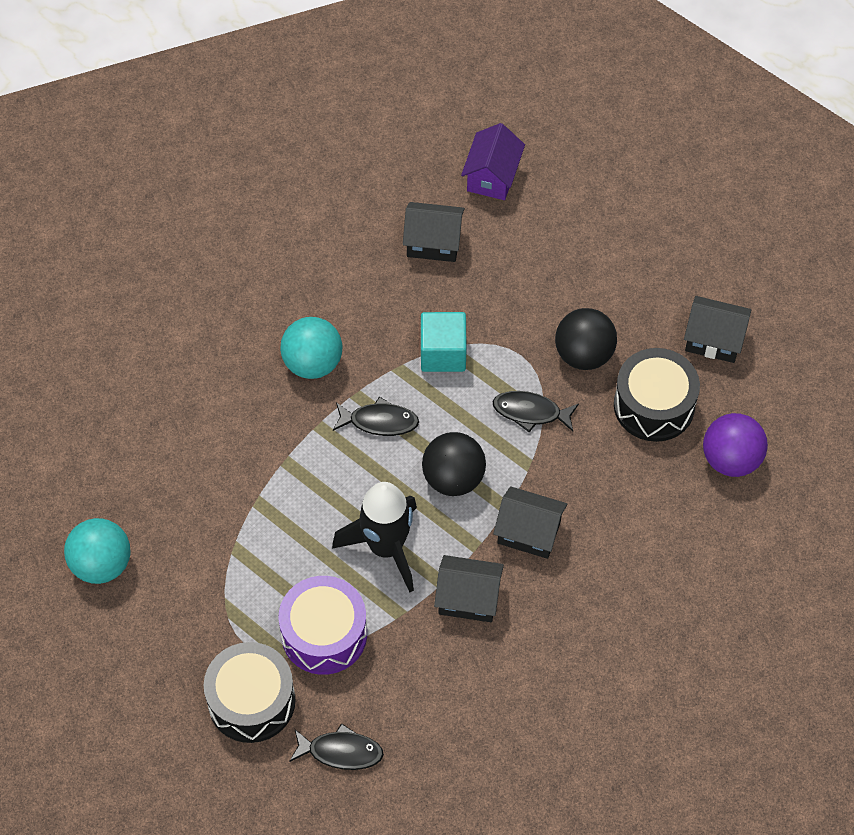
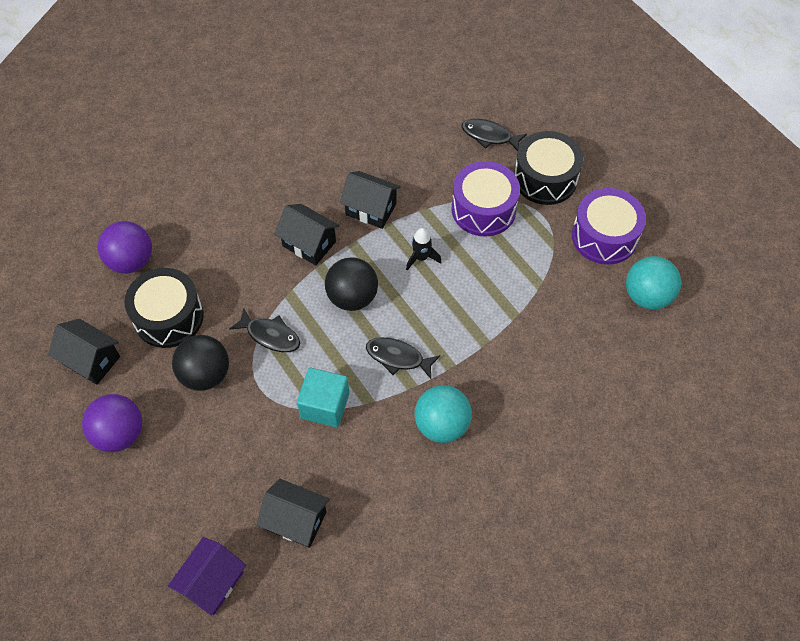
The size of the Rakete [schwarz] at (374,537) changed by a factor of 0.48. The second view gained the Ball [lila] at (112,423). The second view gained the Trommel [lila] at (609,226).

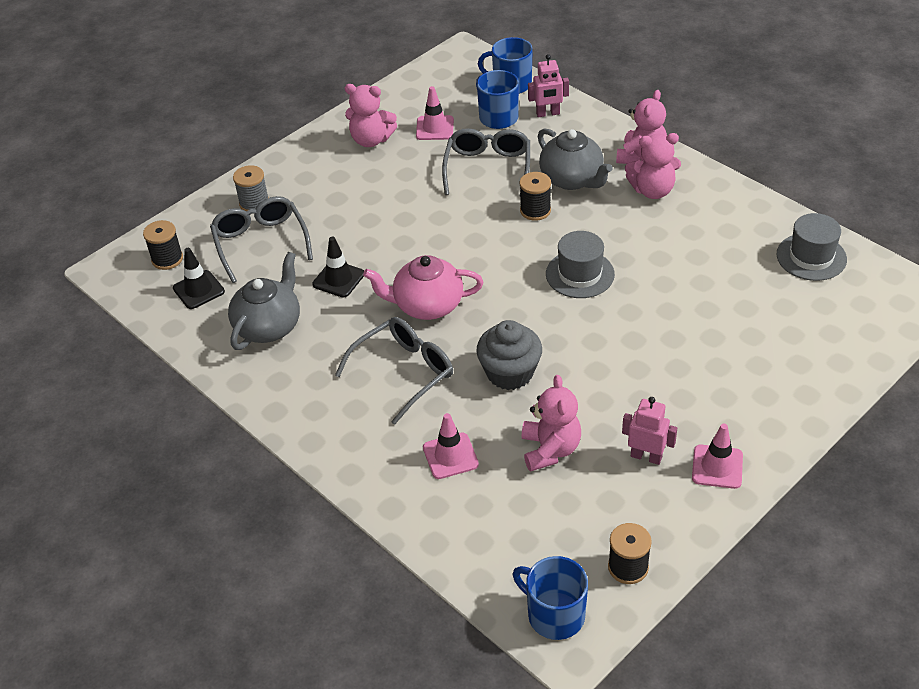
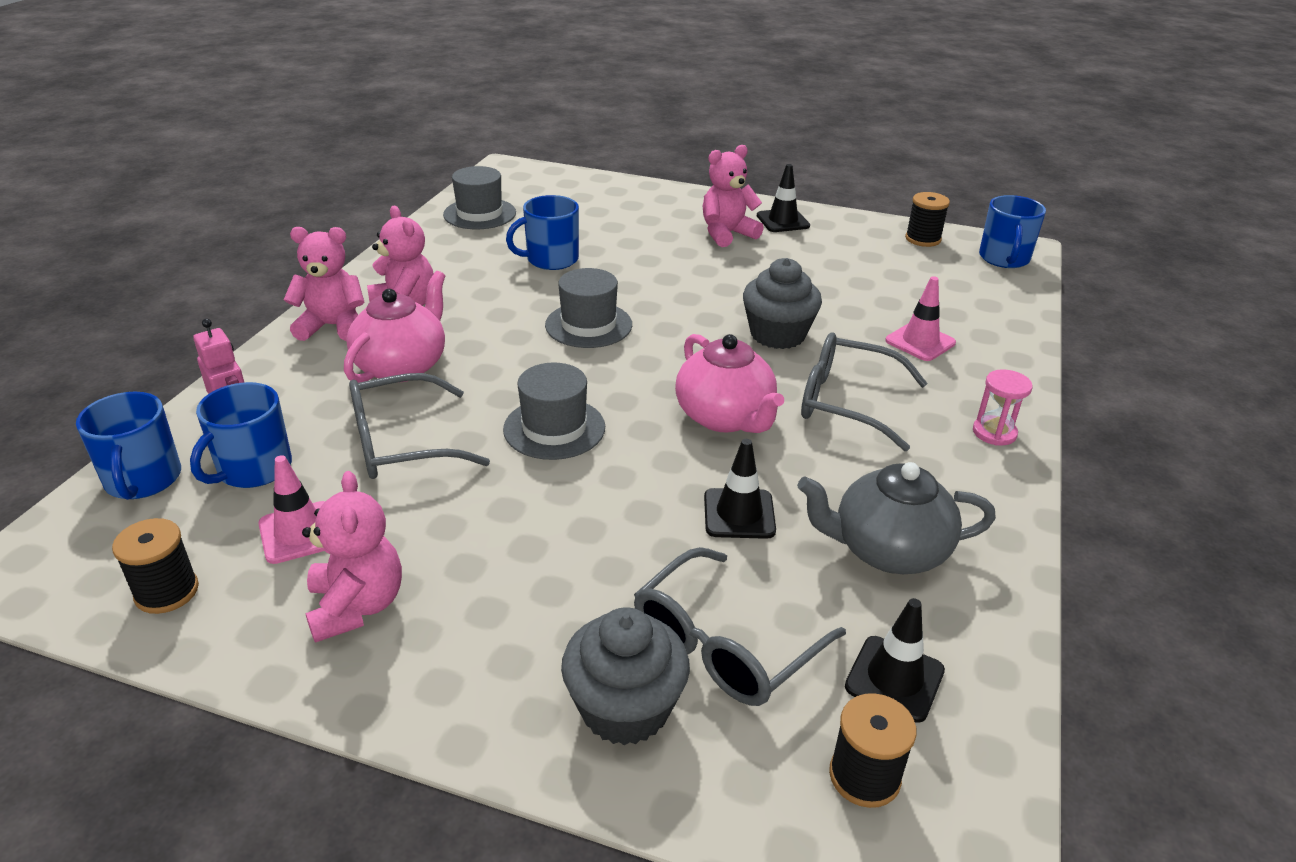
Where the Garnrolle [grau] stood at (251,188), the Muffin [grau] came to stand at (625,676). The Garnrolle [schwarz] ended up elsewhere, having gone from (535,196) to (155,566). The Teddybär [rosa] ended up elsewhere, having gone from (551,423) to (733,196). What was the Teekanne [grau] at (575,159) turned into the Teekanne [rosa] at (394,327). The second view lost the Roboter [rosa] at (649,431). What was the Leitkegel [rosa] at (717,456) turned into the Leitkegel [schwarz] at (783,198). The second view gained the Hut [grau] at (554,411). The second view gained the Tasse [blau] at (542,232). The second view gained the Sanduhr [rosa] at (1003,407).

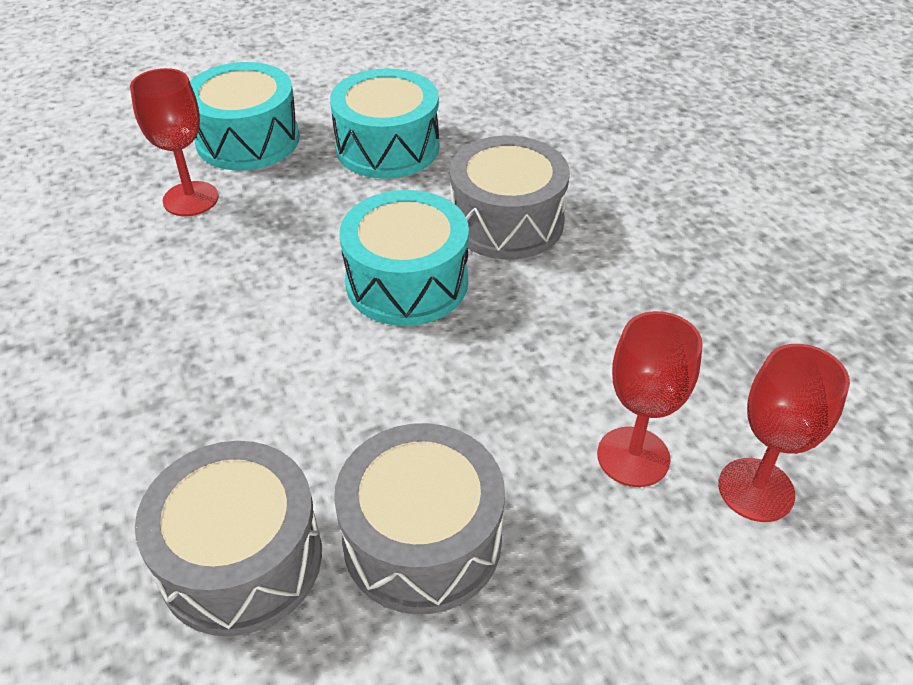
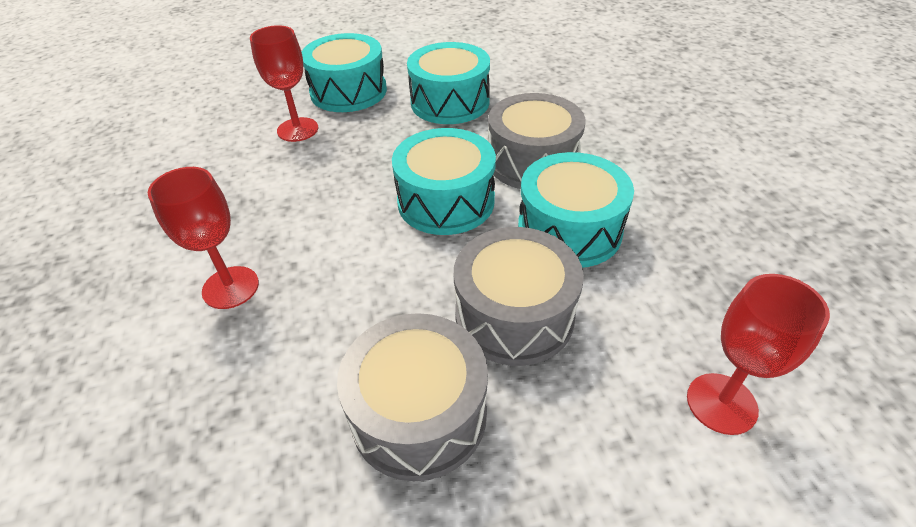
The Trommel [grau] ended up elsewhere, having gone from (228,538) to (519,296). The Kelch [rot] ended up elsewhere, having gone from (650,399) to (203,238). The second view gained the Trommel [türkis] at (576,210).

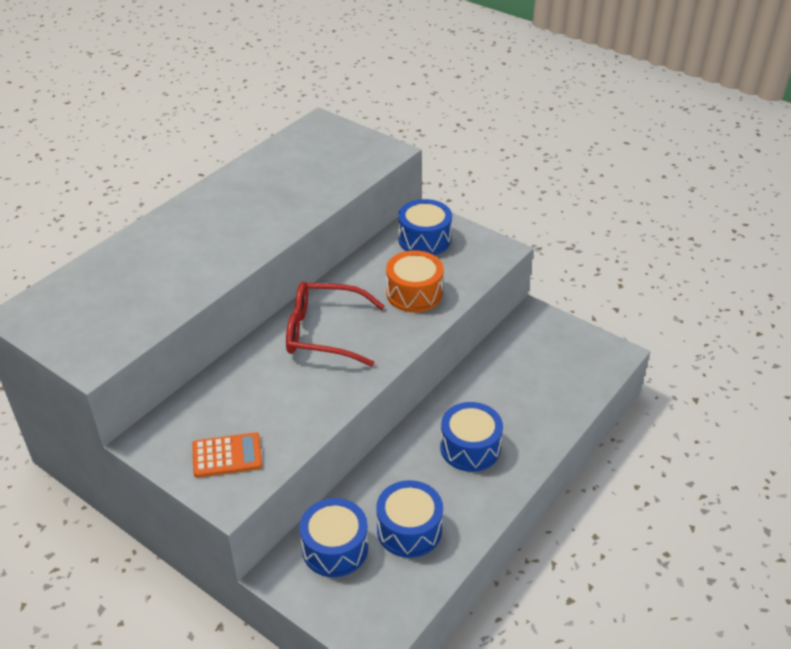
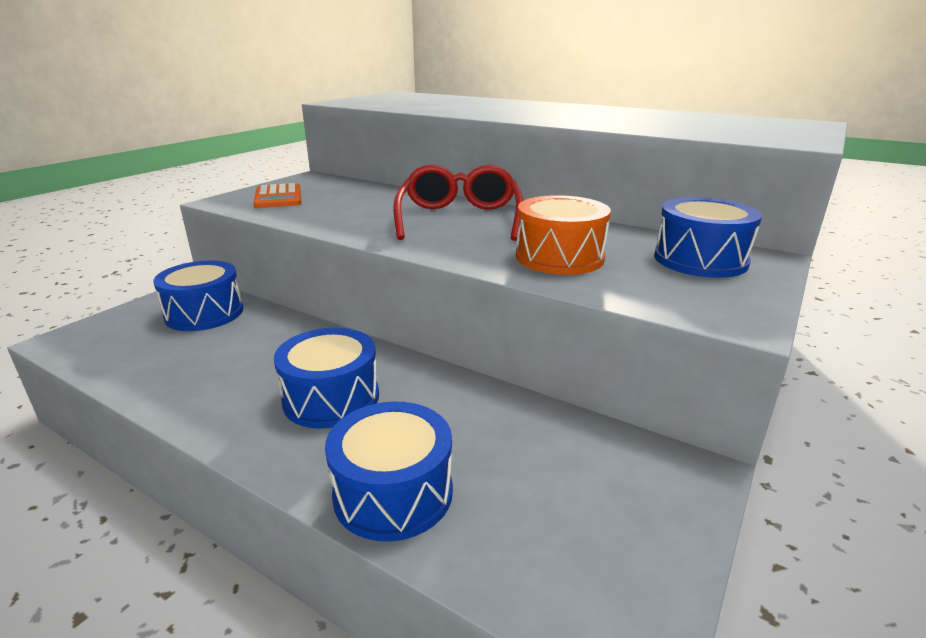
The Trommel [blau] ended up elsewhere, having gone from (409,519) to (389,471).

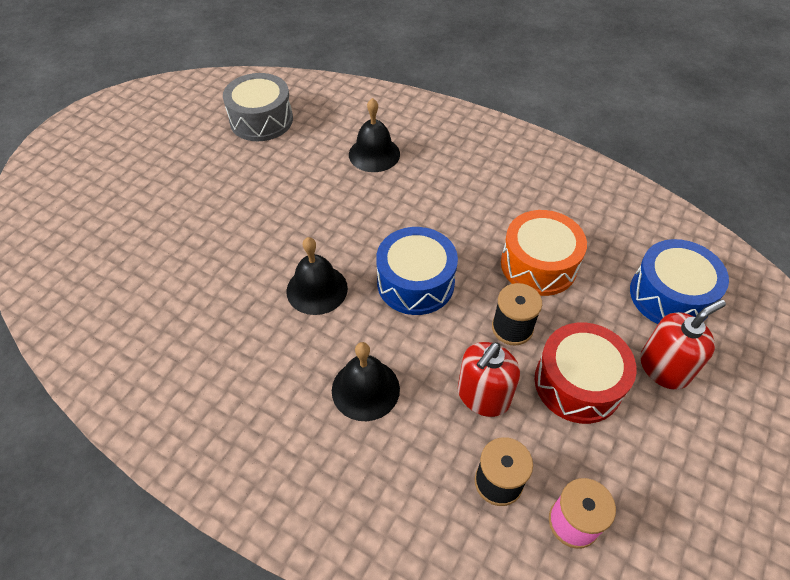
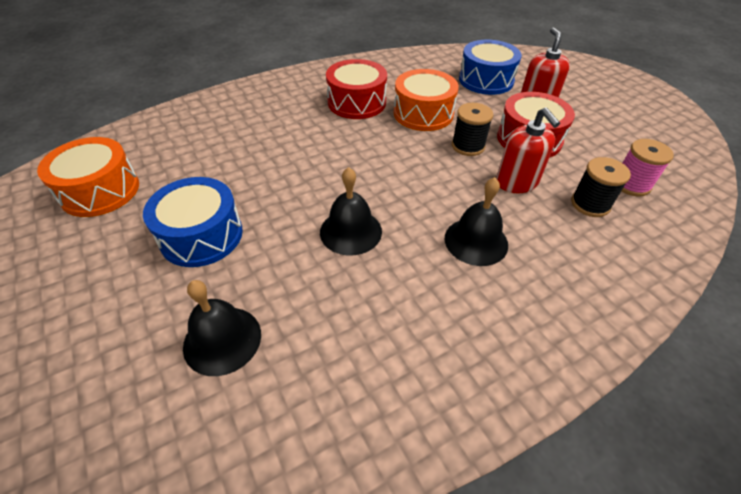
What was the Trommel [grau] at (258,107) turned into the Trommel [orange] at (88,177). The Glocke [schwarz] ended up elsewhere, having gone from (374,135) to (222,328). The Trommel [blau] ended up elsewhere, having gone from (417,271) to (193,222). The second view gained the Trommel [rot] at (356,89).

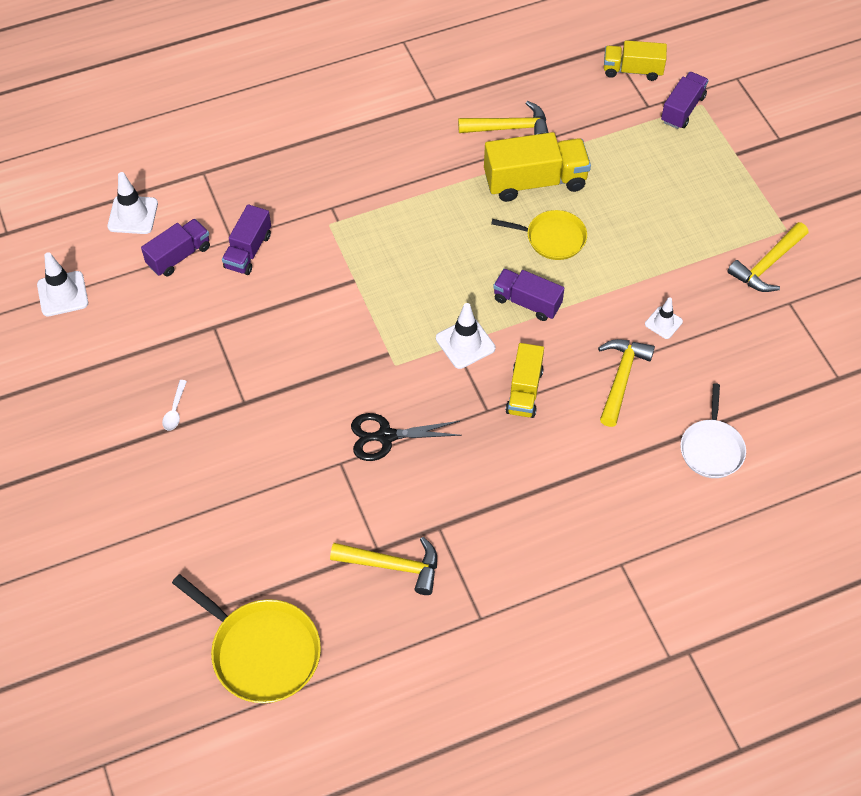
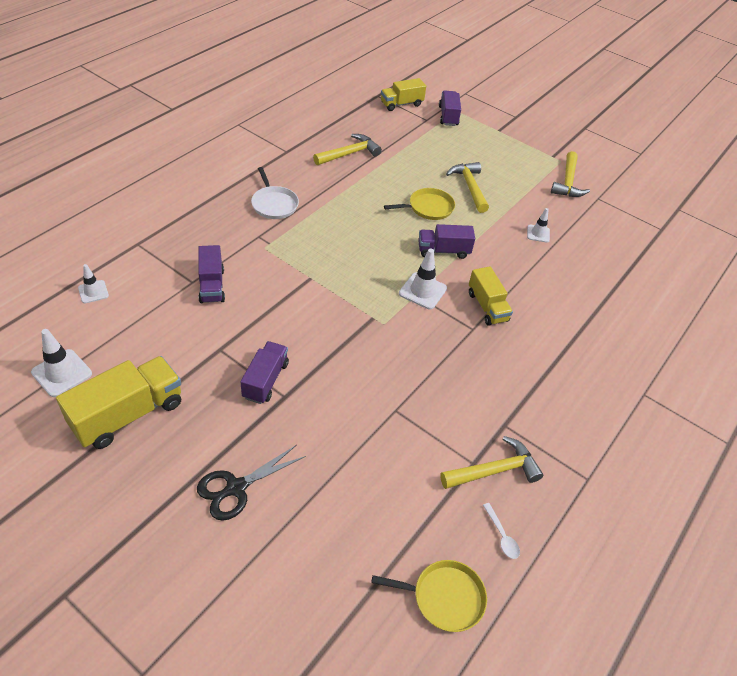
The size of the Leitkegel [weiß] at (133,203) changed by a factor of 0.63. The Lastwagen [lila] ended up elsewhere, having gone from (175,247) to (264,372). The Löffel [weiß] ended up elsewhere, having gone from (174,405) to (501,531). The size of the Pfanne [gelb] at (246,638) changed by a factor of 0.65. The Schere [schwarz] ended up elsewhere, having gone from (406,437) to (251,483). The Lastwagen [gelb] ended up elsewhere, having gone from (537,167) to (118,402). The Hammer [gelb] ended up elsewhere, having gone from (626,383) to (467,187). The Pfanne [weiß] ended up elsewhere, having gone from (713,430) to (275,193).

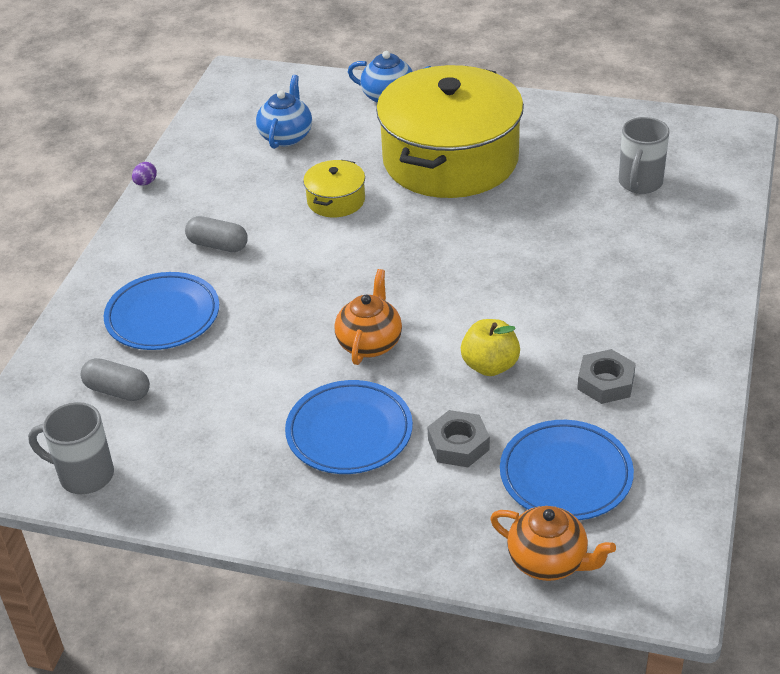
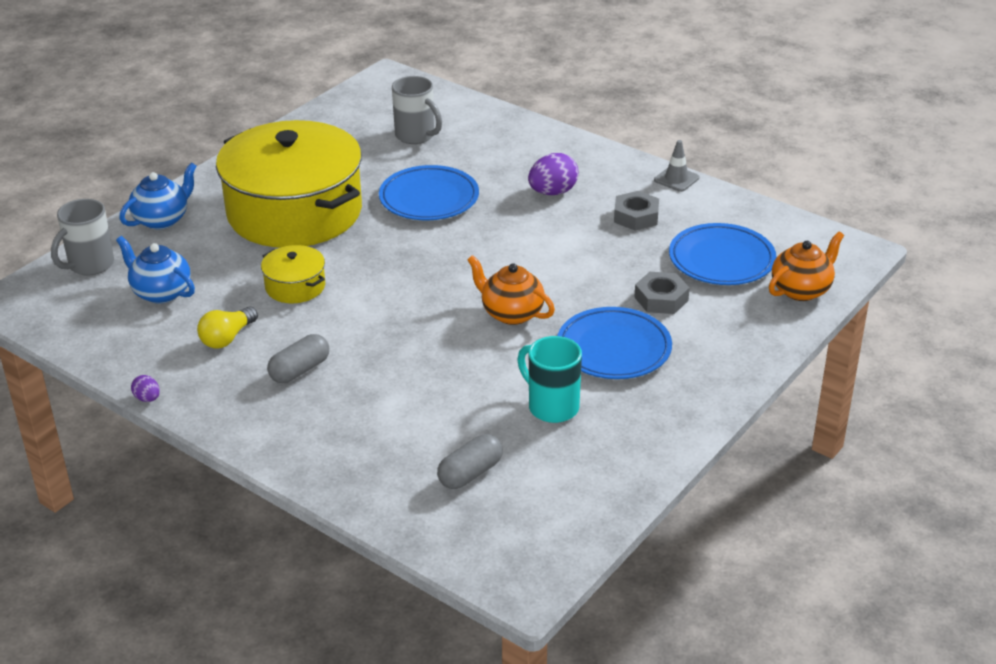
The Tasse [grau] ended up elsewhere, having gone from (71,448) to (82,237). The Teller [blau] ended up elsewhere, having gone from (161,311) to (429,192). The second view lost the Apfel [gelb] at (490,347). The second view gained the Glühbirne [gelb] at (227,327). The second view gained the Tasse [türkis] at (549,379). The second view gained the Ei [lila] at (553,174). The second view gained the Leitkegel [grau] at (676,166).

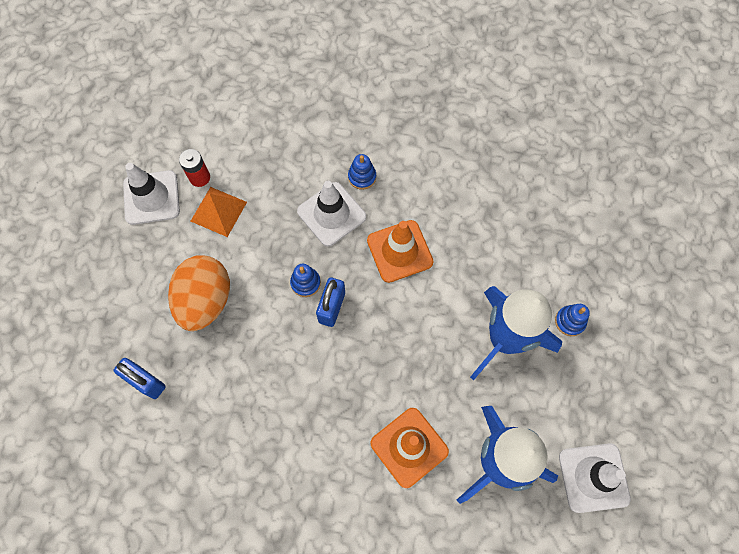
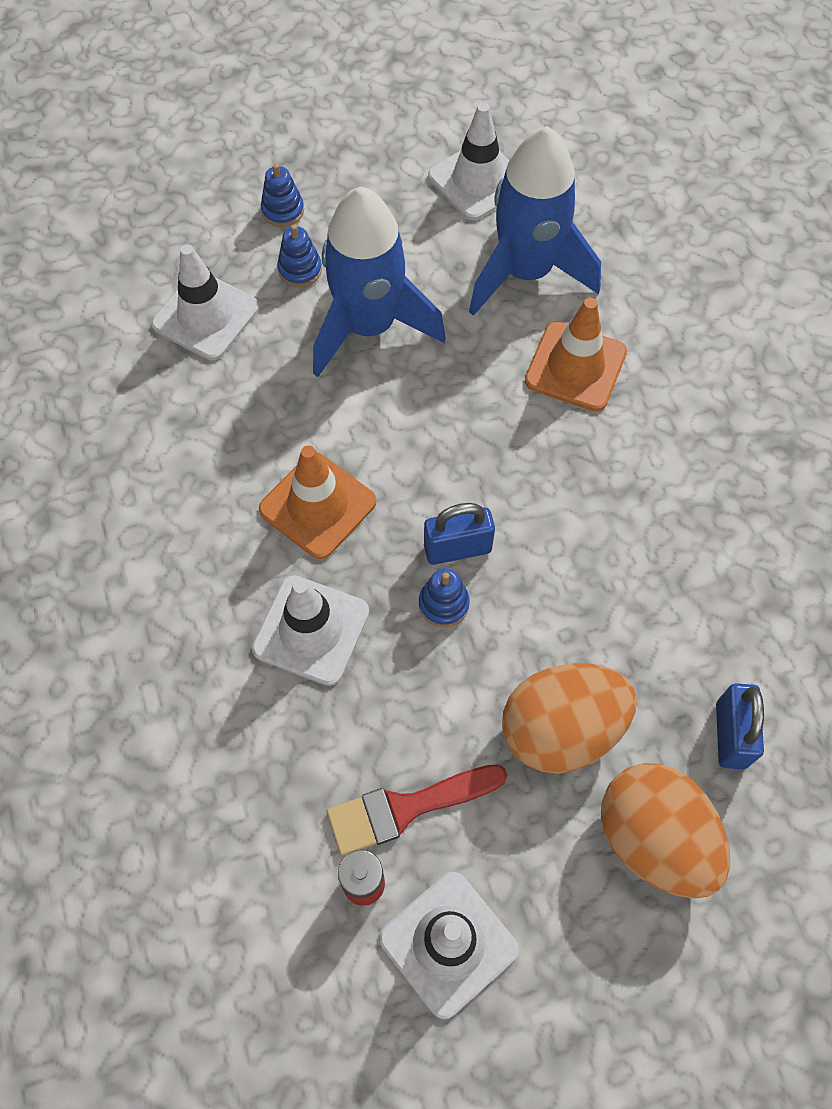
Where the Pyramide [orange] stood at (219,212), the Pinsel [rot] came to stand at (416,810). The Stapelspielzeug [blau] ended up elsewhere, having gone from (362,172) to (282,195). The second view gained the Leitkegel [weiß] at (205,302). The second view gained the Ei [orange] at (665,830).

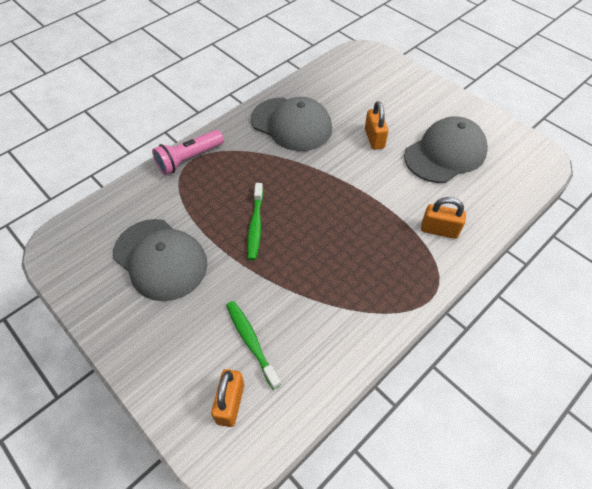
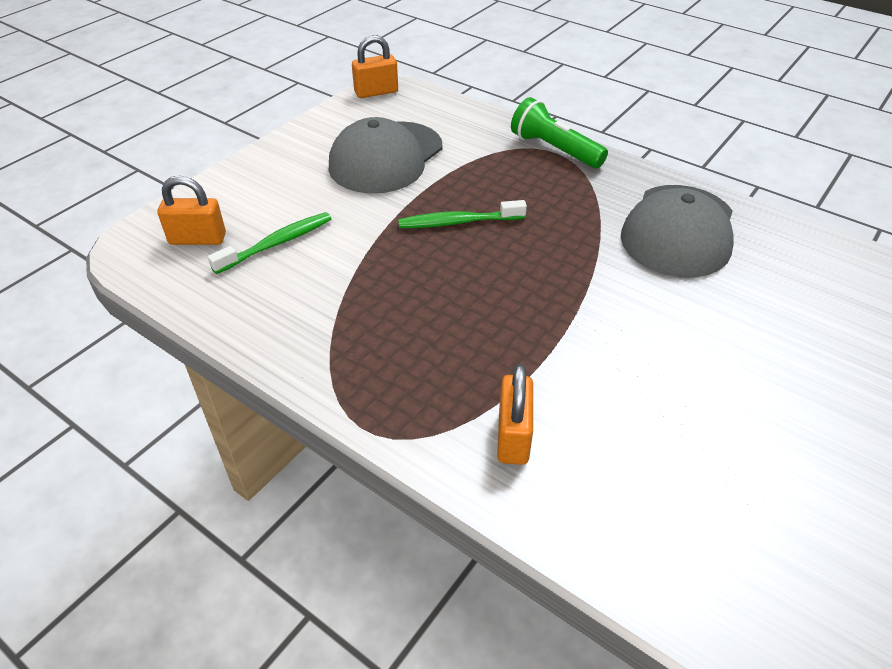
What was the Taschenlampe [rosa] at (188,152) turned into the Taschenlampe [grün] at (559,132). The Vorhängeschloss [orange] ended up elsewhere, having gone from (376,125) to (375,66). The second view lost the Kappe [grau] at (446,149).

